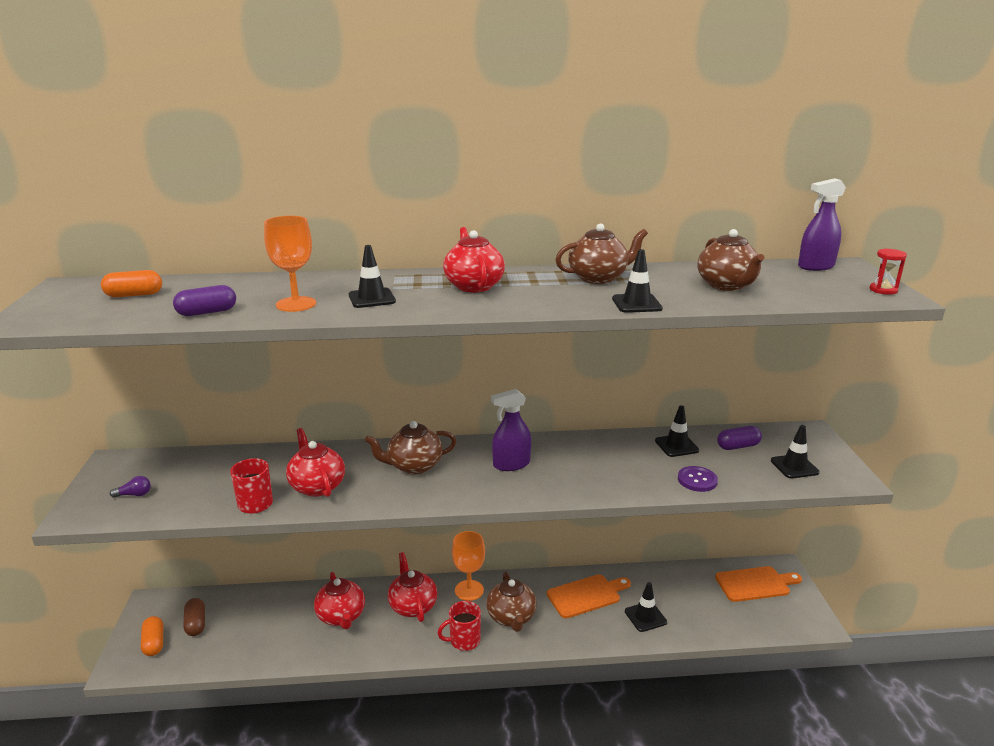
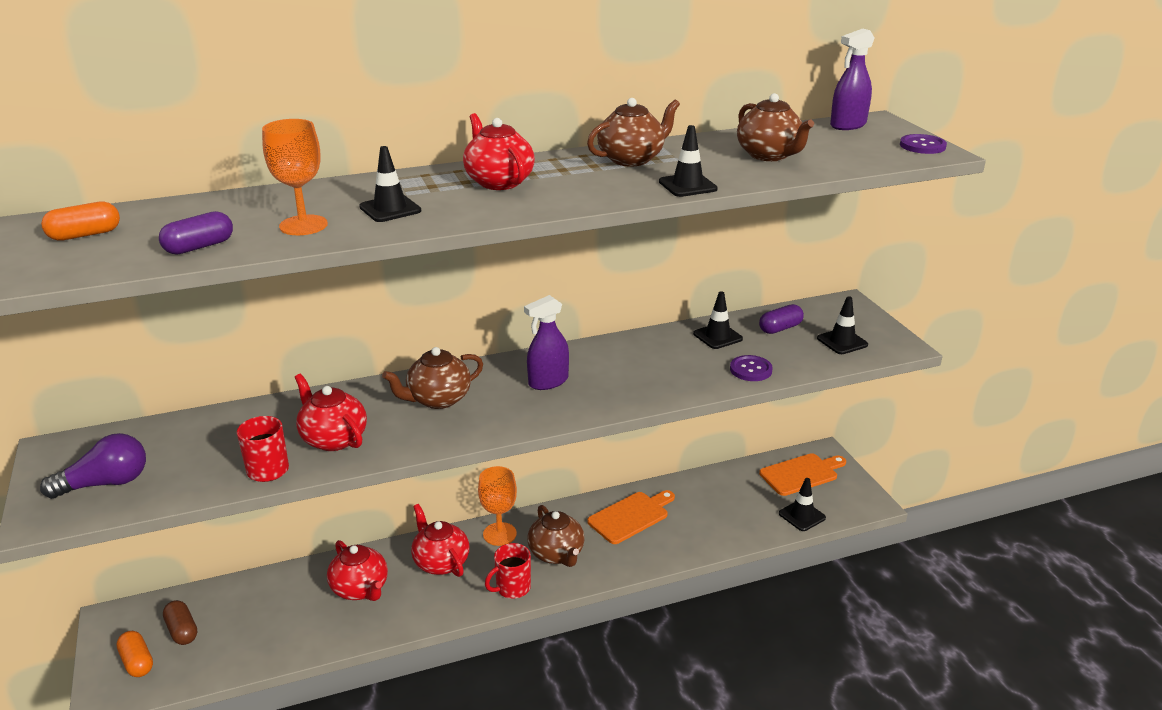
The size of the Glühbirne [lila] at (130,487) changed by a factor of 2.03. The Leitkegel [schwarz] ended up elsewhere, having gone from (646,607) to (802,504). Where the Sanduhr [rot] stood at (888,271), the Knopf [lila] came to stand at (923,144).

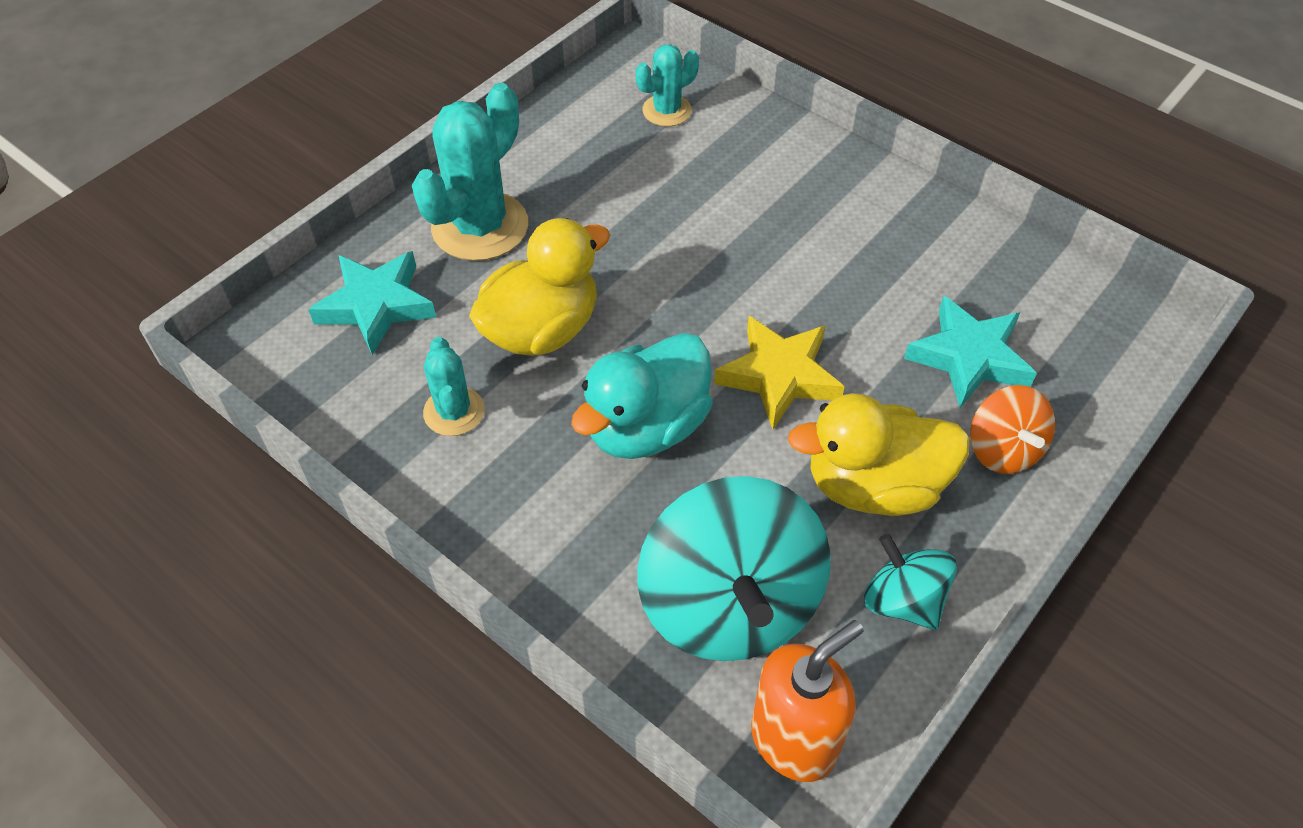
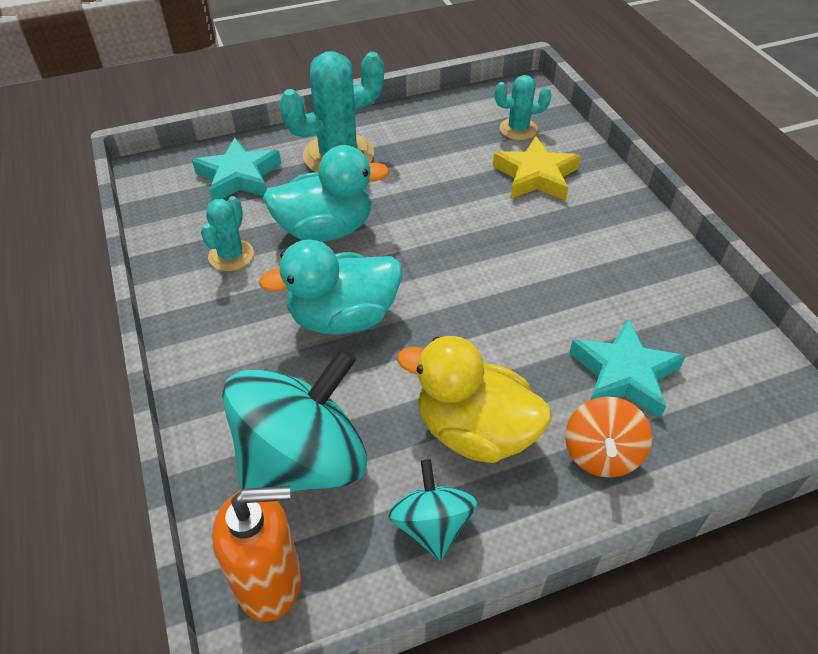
What was the Ente [gelb] at (539,287) turned into the Ente [türkis] at (326,193). The Kreisel [türkis] at (734,568) ended up facing another way, 150 degrees counterclockwise from before. The Stern [gelb] ended up elsewhere, having gone from (779,373) to (537,168).

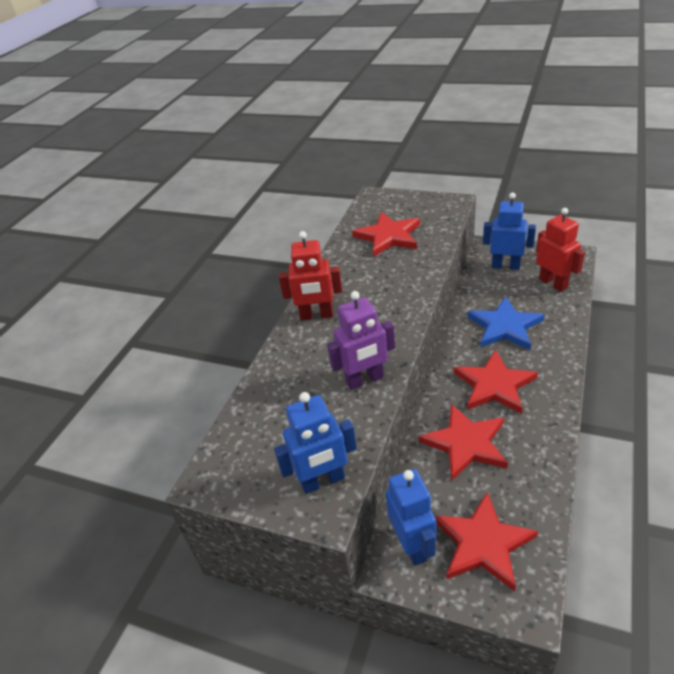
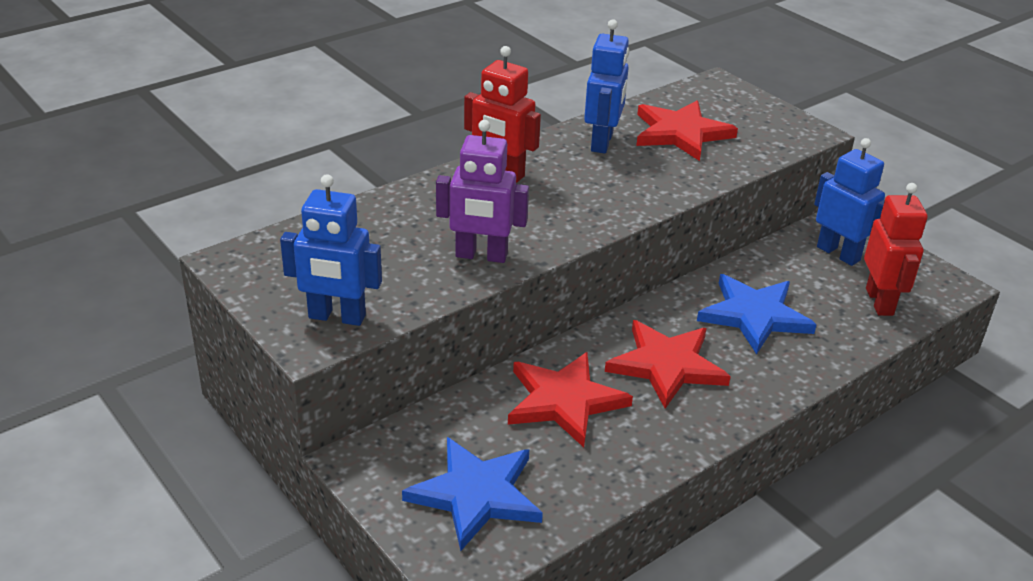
The Roboter [blau] ended up elsewhere, having gone from (411,517) to (606,86). What was the Stern [rot] at (486,541) turned into the Stern [blau] at (472,494).

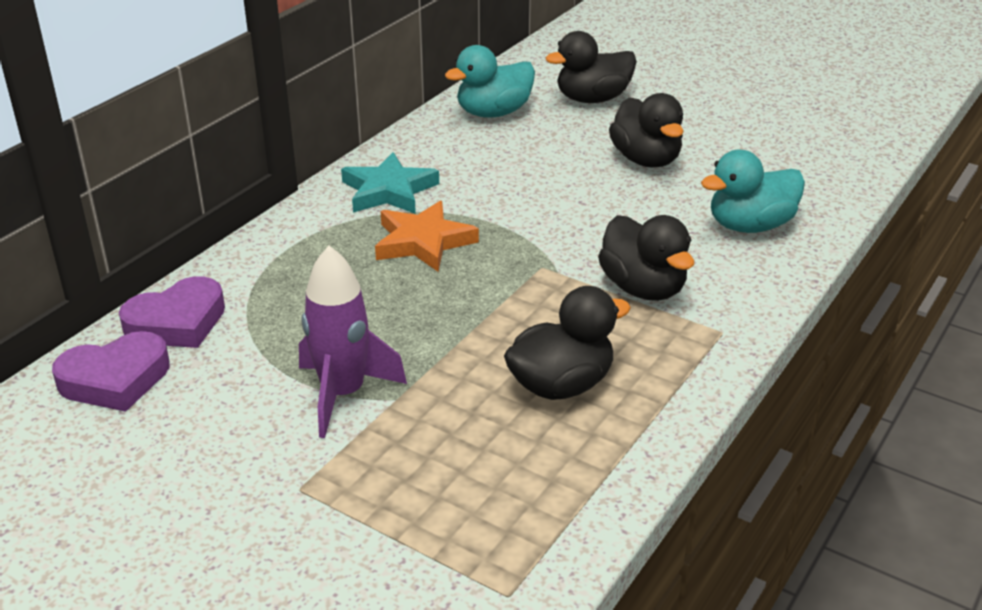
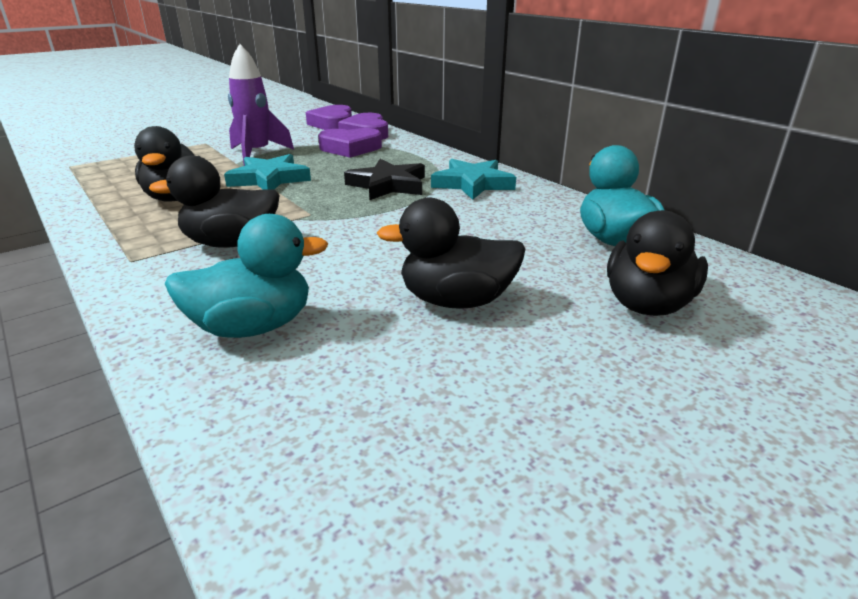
What was the Stern [orange] at (427,236) turned into the Stern [schwarz] at (384,179). The Ente [schwarz] at (591,67) ended up facing another way, 150 degrees counterclockwise from before. The Ente [türkis] at (753,191) ended up facing another way, 75 degrees clockwise from before. The second view gained the Stern [türkis] at (267,172). The second view gained the Herz [lila] at (350,143).

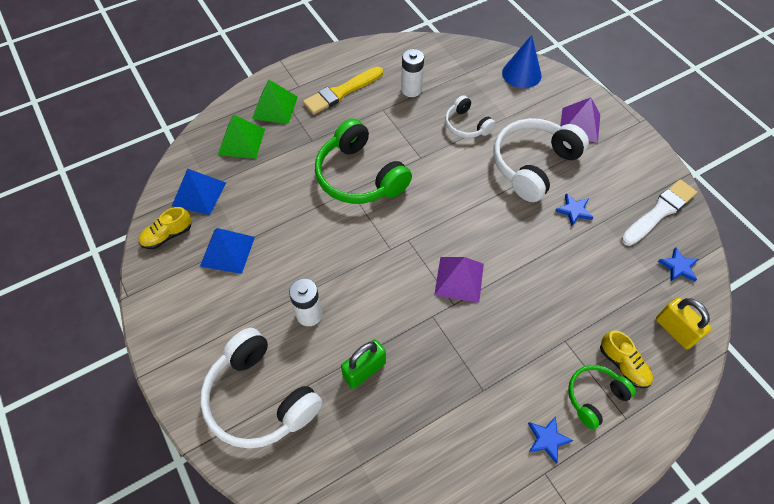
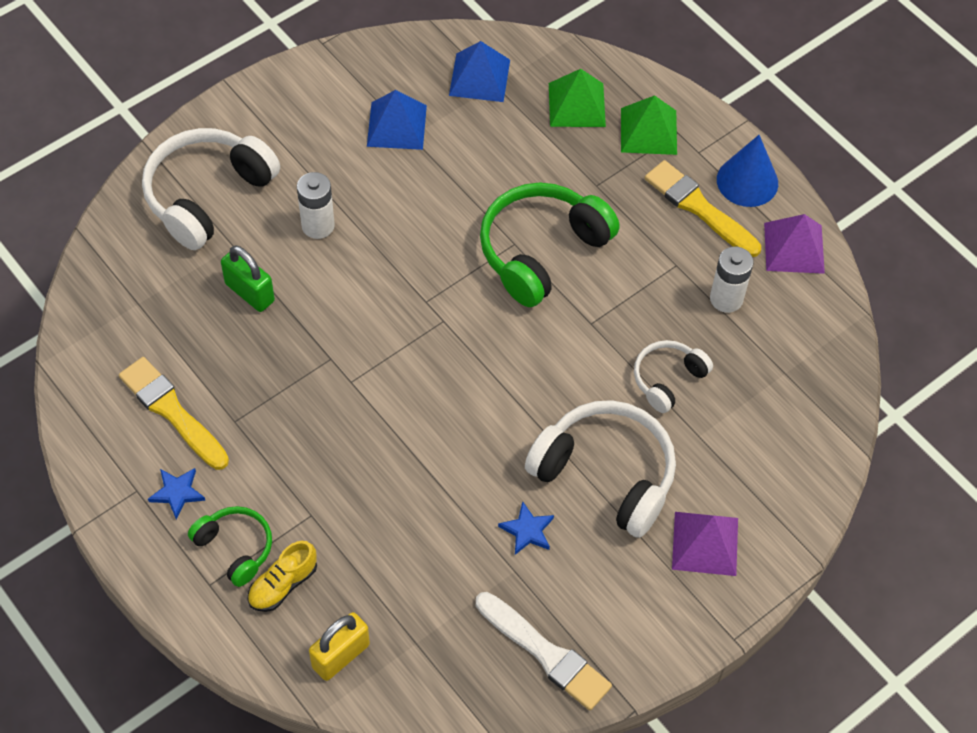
The second view lost the Schuh [gelb] at (164,228). The Pyramide [lila] ended up elsewhere, having gone from (459,280) to (794,244). The Kegel [blau] ended up elsewhere, having gone from (522,61) to (747,171). The second view lost the Stern [blau] at (678,264). The second view gained the Pinsel [gelb] at (174,413).

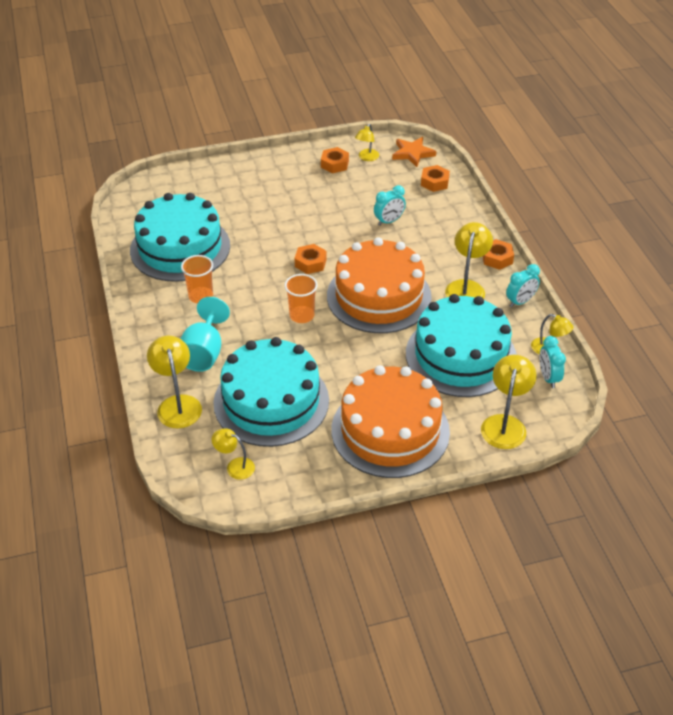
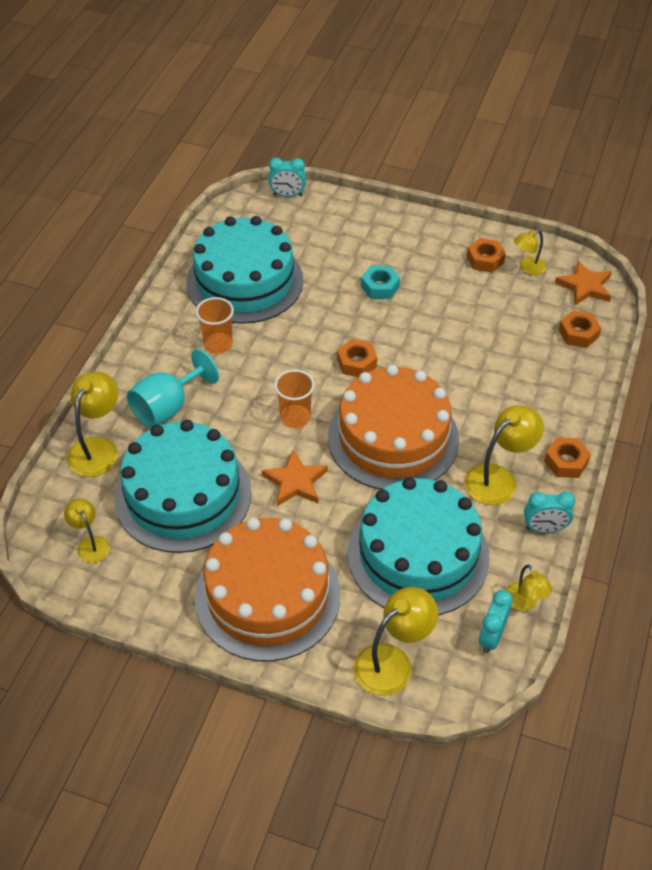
The Wecker [türkis] ended up elsewhere, having gone from (390,205) to (287,177). The second view gained the Stern [orange] at (295,478). The second view gained the Sechskantmutter [türkis] at (380,282).

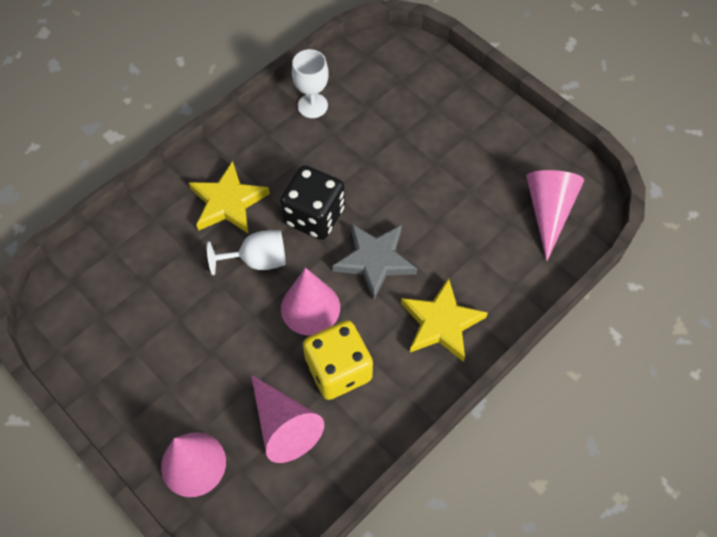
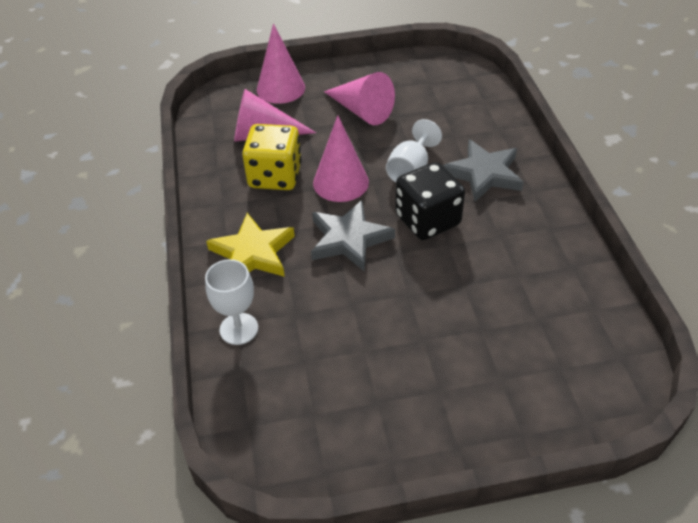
What was the Stern [gelb] at (229,197) turned into the Stern [grau] at (483,170). The Kelch [weiß] ended up elsewhere, having gone from (310,83) to (231,302). The Kegel [rosa] ended up elsewhere, having gone from (555,215) to (359,98).

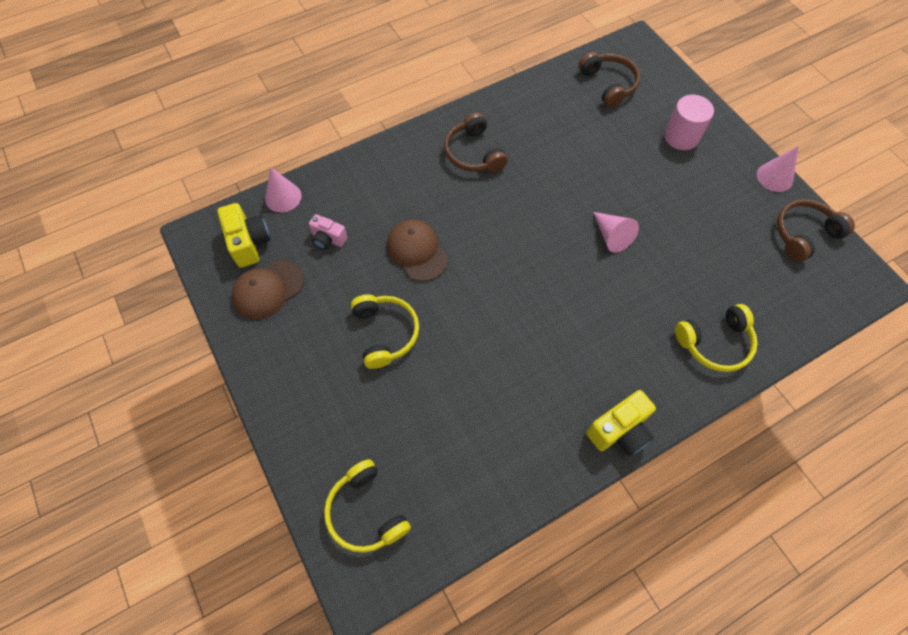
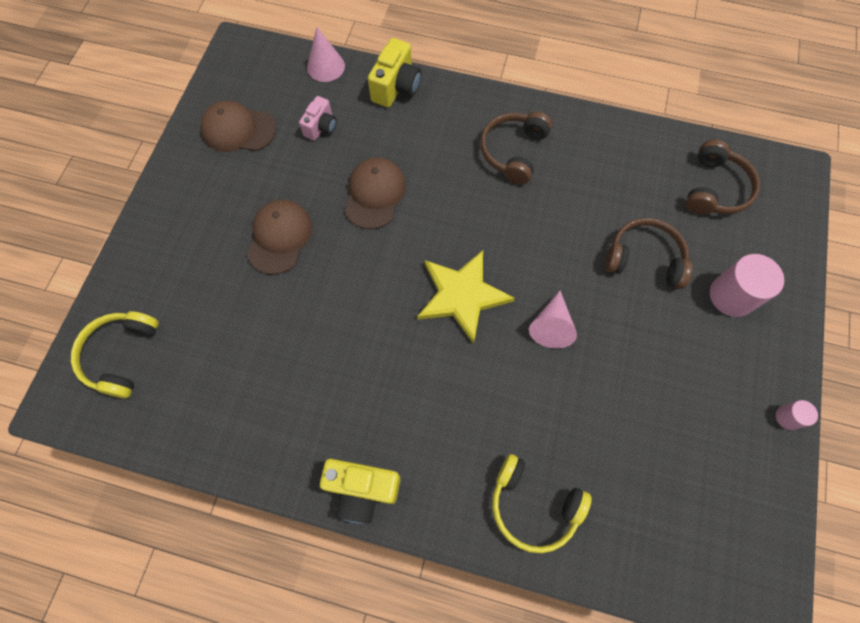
The Kamera [gelb] ended up elsewhere, having gone from (244,235) to (394,72). The Kamera [rosa] at (328,232) ended up facing another way, 135 degrees counterclockwise from before. Where the Kopfhörer [gelb] stood at (385,331), the Kappe [braun] came to stand at (279,237). Where the Kegel [rosa] stood at (778,169), the Vollzylinder [rosa] came to stand at (797,415). The Kopfhörer [braun] ended up elsewhere, having gone from (816,230) to (649,253). The second view gained the Stern [gelb] at (466,297).

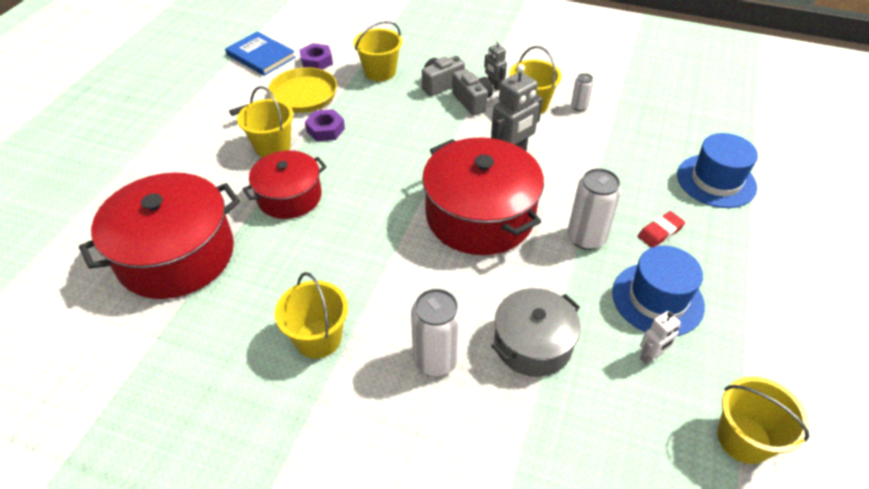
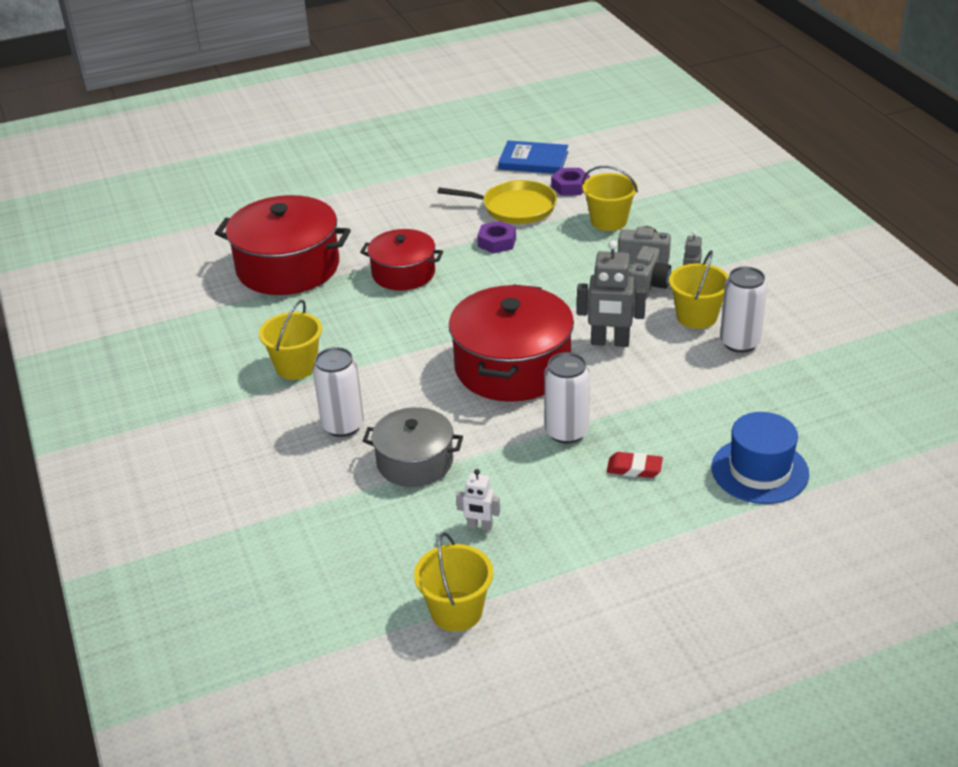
The Buch [blau] at (260,54) ended up facing another way, 75 degrees counterclockwise from before. The second view lost the Eimer [gelb] at (265,122). The size of the Dose [weiß] at (582,92) changed by a factor of 1.87. The second view lost the Hut [blau] at (658,291).

